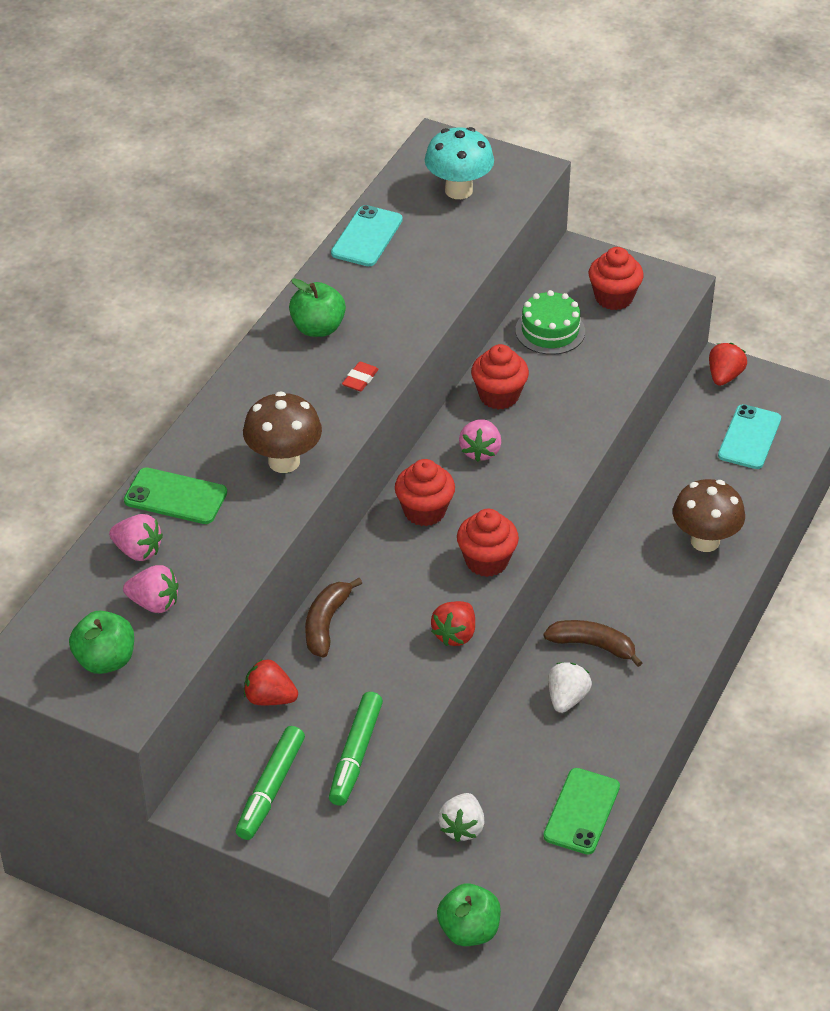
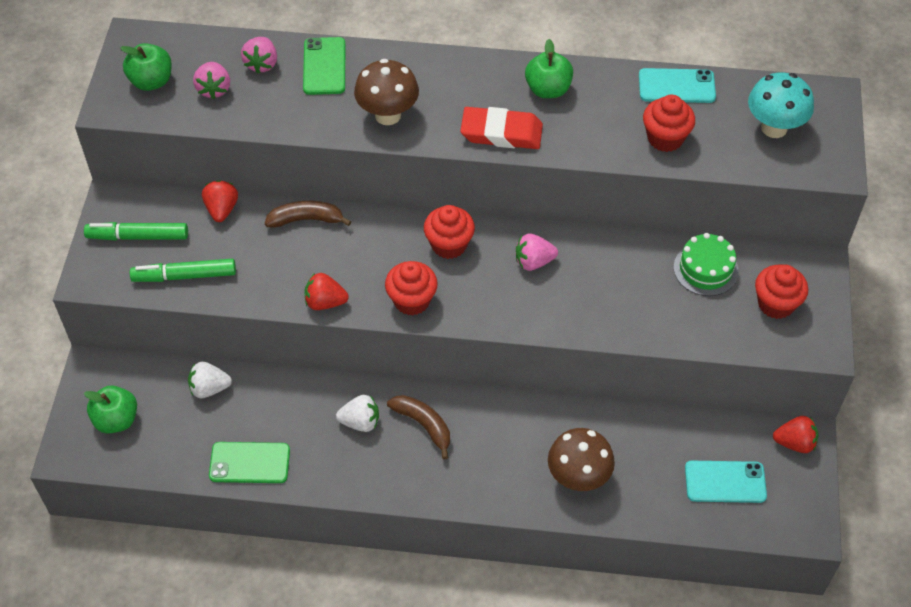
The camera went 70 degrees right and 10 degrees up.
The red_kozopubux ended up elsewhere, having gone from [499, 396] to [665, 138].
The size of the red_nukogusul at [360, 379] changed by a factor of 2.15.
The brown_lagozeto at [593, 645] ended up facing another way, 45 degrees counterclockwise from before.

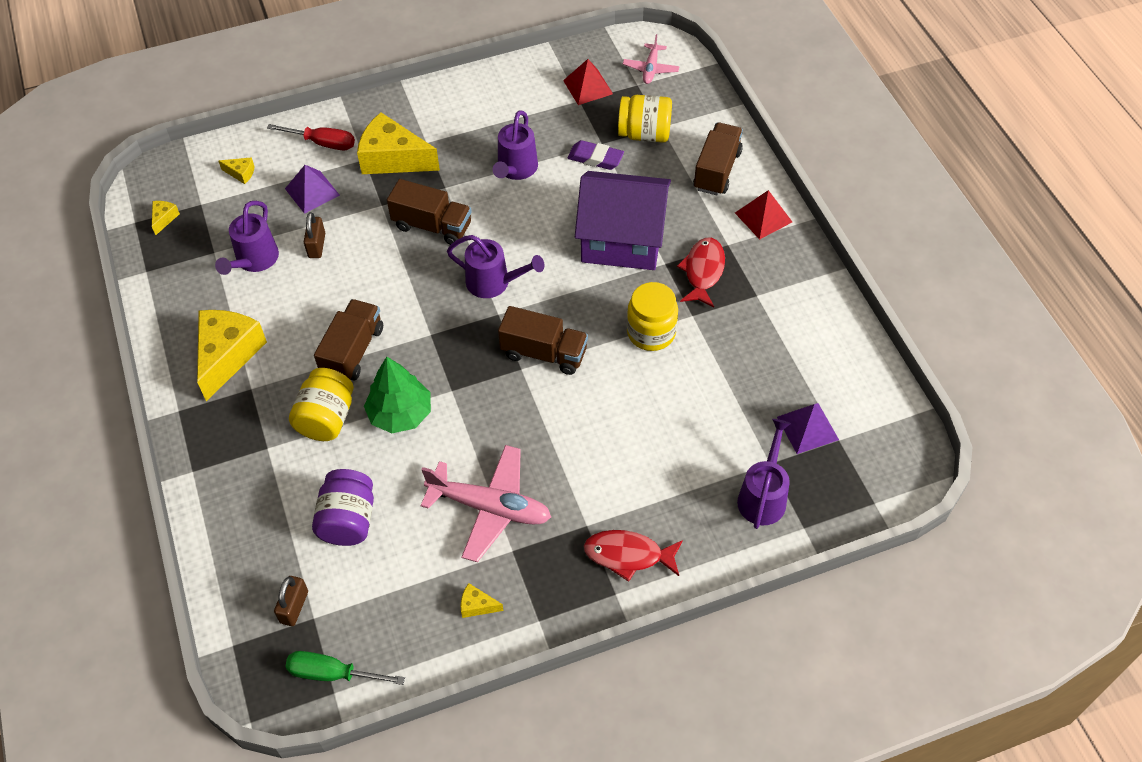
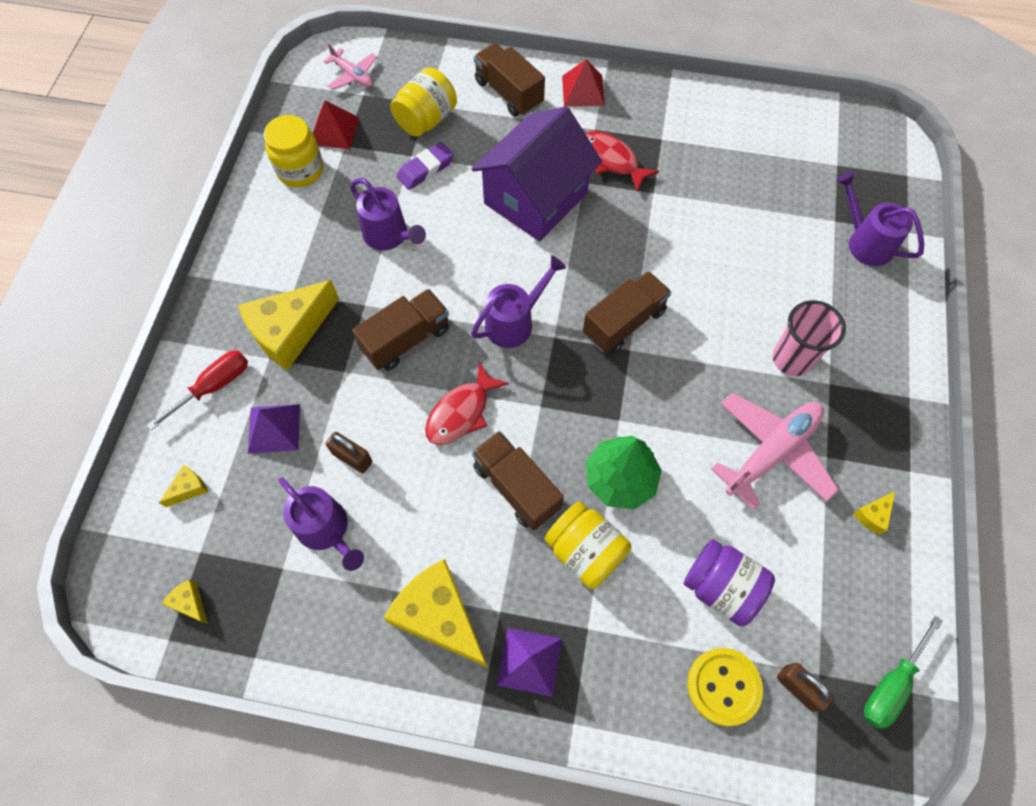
The camera went 60 degrees left and 10 degrees up.
The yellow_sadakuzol ended up elsewhere, having gone from [651, 333] to [300, 170].
The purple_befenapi ended up elsewhere, having gone from [807, 428] to [529, 661].
The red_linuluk ended up elsewhere, having gone from [628, 555] to [461, 412].
The second view gained the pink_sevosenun at [791, 359].
The second view gained the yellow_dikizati at [723, 686].

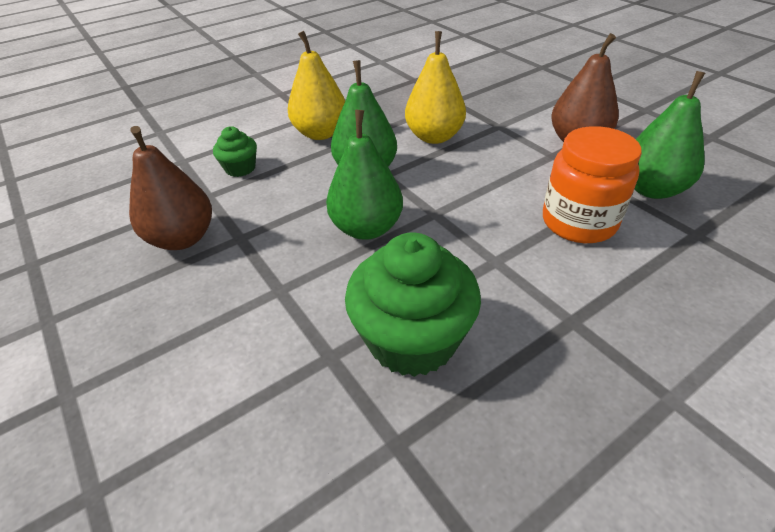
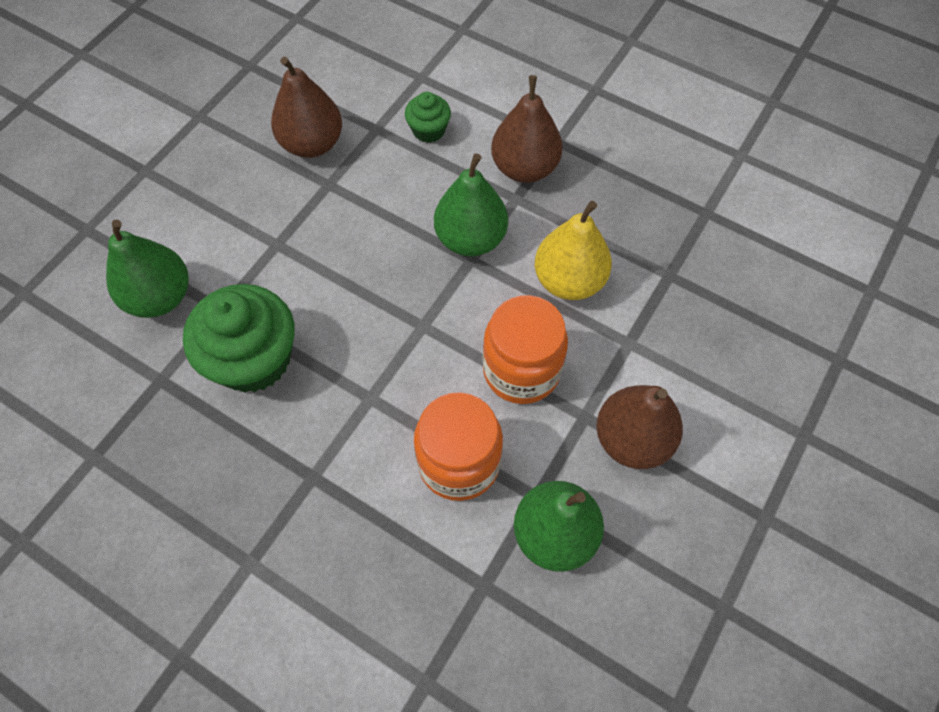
The camera went 65 degrees right and 20 degrees up.
What was the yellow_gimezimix at [321, 133] turned into the brown_gimezimix at [524, 168].
The green_gimezimix ended up elsewhere, having gone from [367, 228] to [160, 297].
The second view gained the orange_sadakuzol at [521, 370].

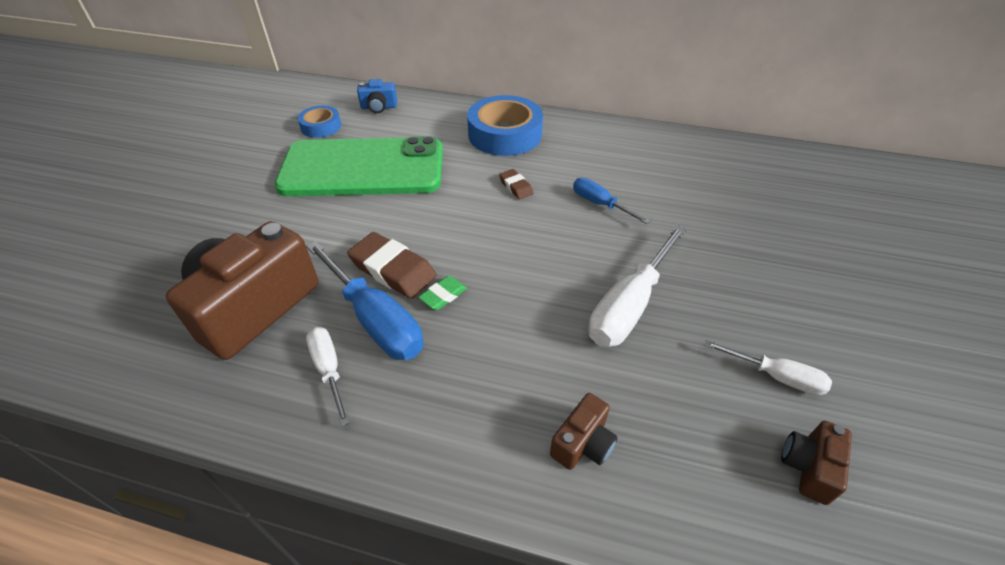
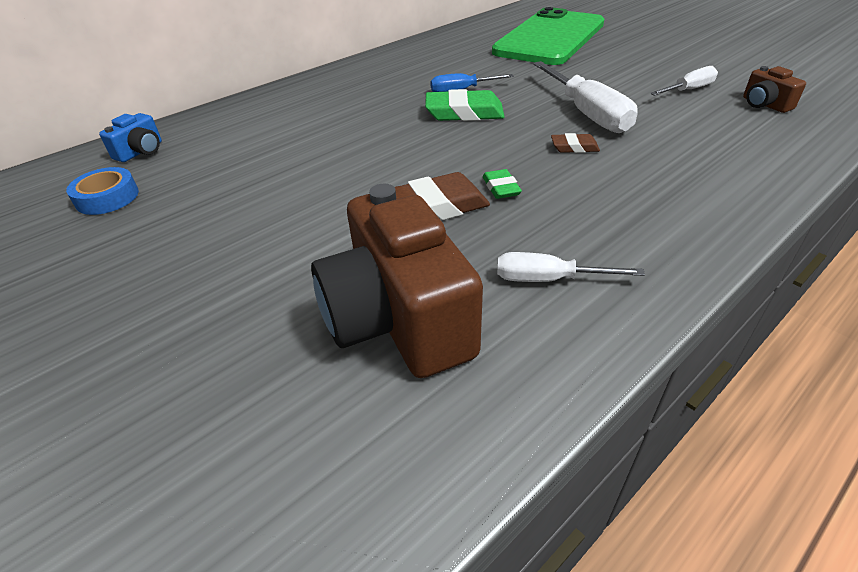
The camera went 55 degrees left and 5 degrees down.
The second view lost the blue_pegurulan at [505, 134].
The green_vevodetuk ended up elsewhere, having gone from [363, 168] to [550, 38].
The brown_nukogusul ended up elsewhere, having gone from [516, 187] to [574, 147].
The second view lost the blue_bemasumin at [375, 319].
The second view lost the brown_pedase at [583, 443].
The second view gained the green_nukogusul at [464, 113].

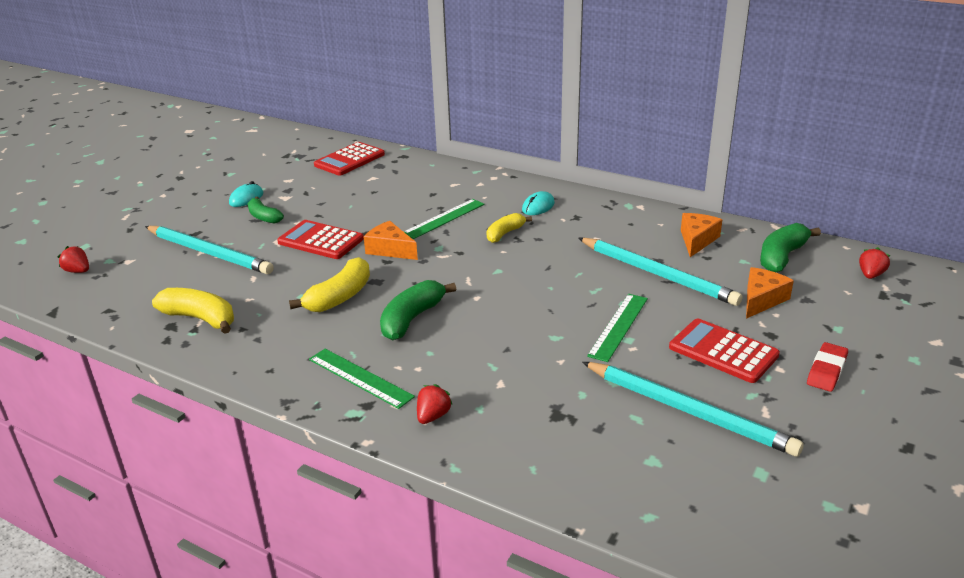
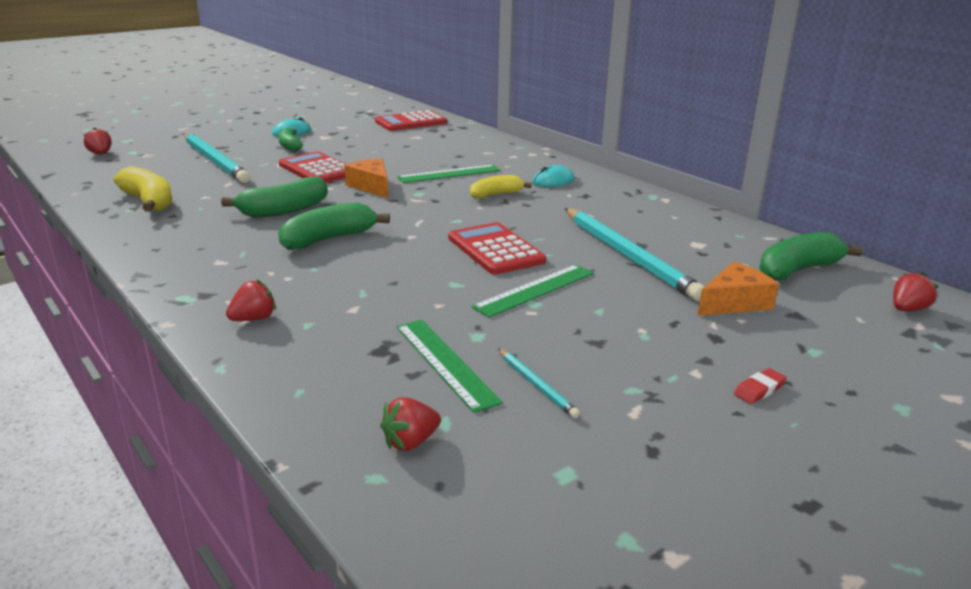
The camera went 20 degrees right and 5 degrees down.
The second view lost the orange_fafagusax at [697, 240].
What was the yellow_lagozeto at [340, 297] turned into the green_lagozeto at [284, 210].
The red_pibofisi ended up elsewhere, having gone from [723, 351] to [495, 250].
The size of the red_nukogusul at [826, 371] changed by a factor of 0.63.
The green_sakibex ended up elsewhere, having gone from [360, 378] to [445, 362].
The size of the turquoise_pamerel at [688, 411] changed by a factor of 0.44.
The second view gained the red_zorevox at [410, 442].

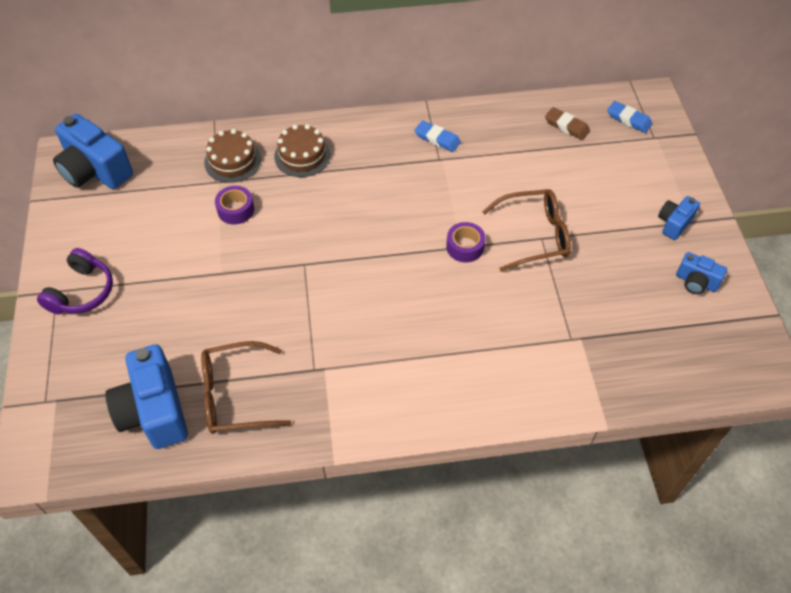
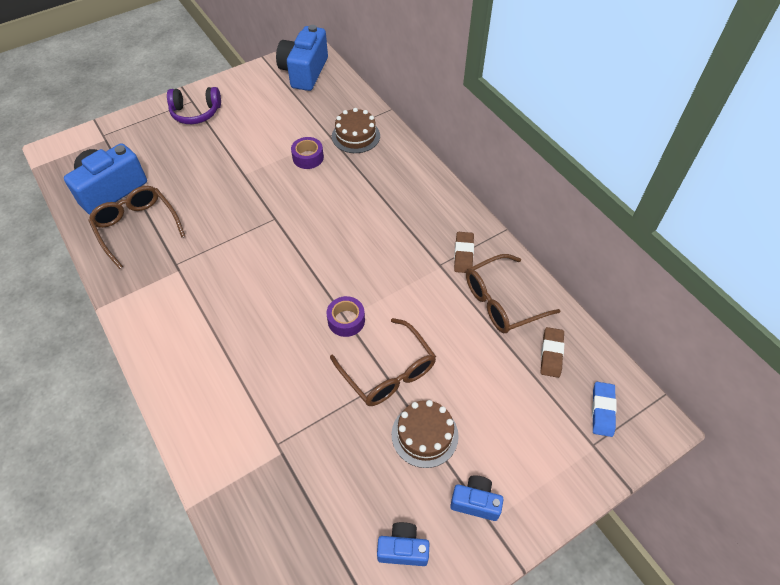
The camera went 65 degrees right and 0 degrees up.
What was the blue_nukogusul at [437, 139] turned into the brown_nukogusul at [463, 254].
The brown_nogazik ended up elsewhere, having gone from [302, 156] to [424, 435].
The blue_pedase at [696, 282] ended up facing another way, 90 degrees clockwise from before.
The second view gained the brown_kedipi at [501, 302].

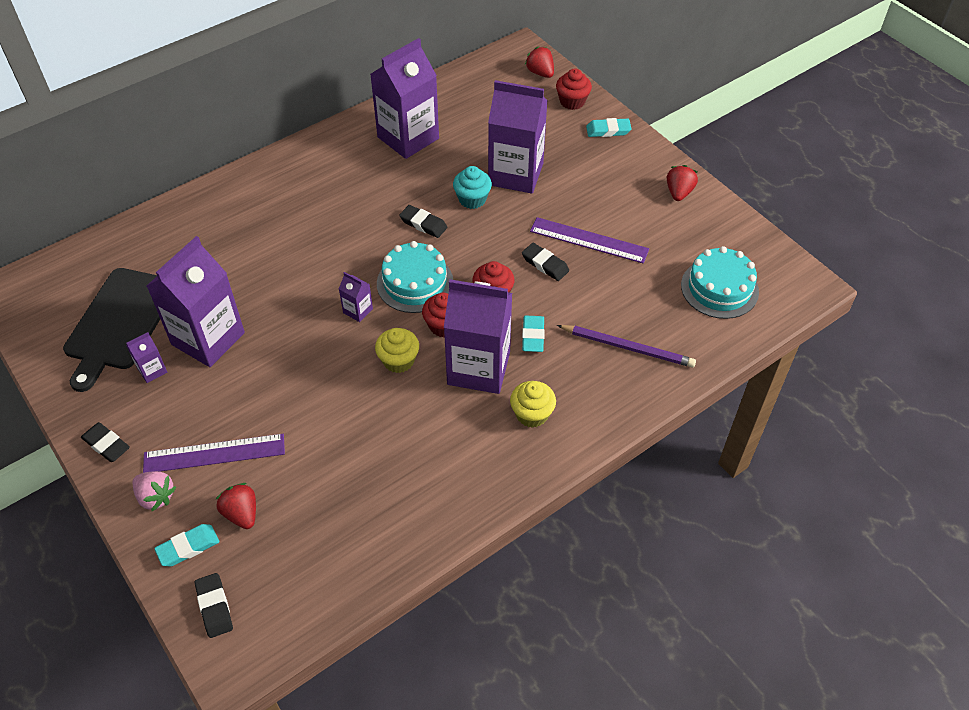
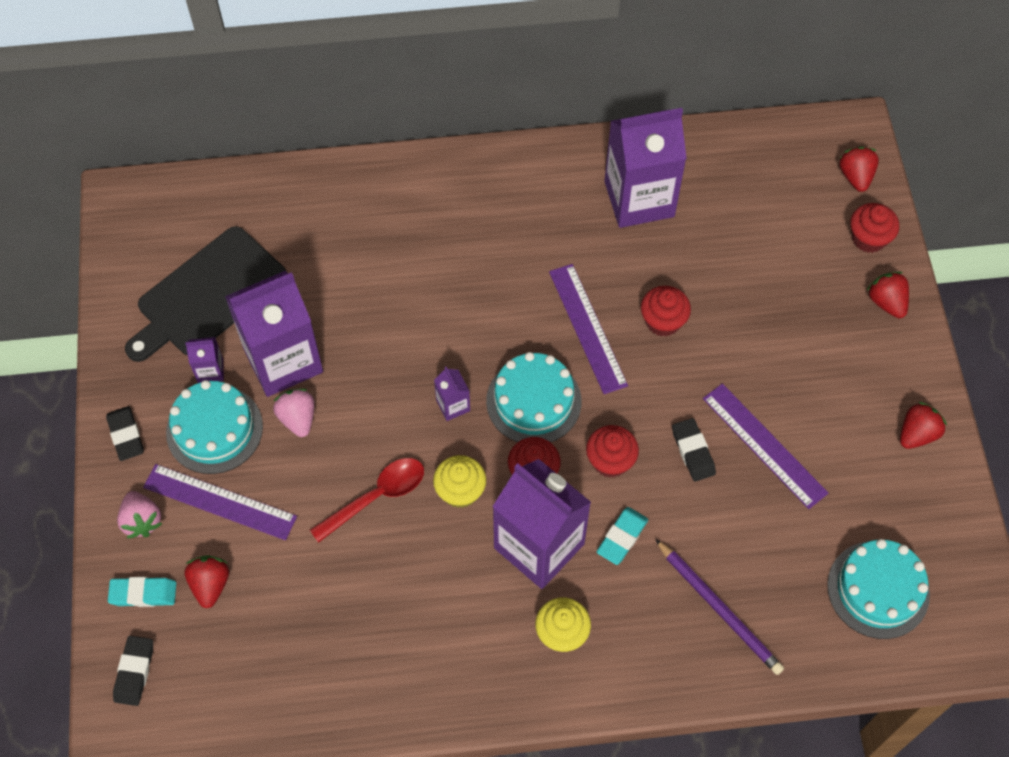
The camera went 30 degrees right and 10 degrees up.
The second view lost the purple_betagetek at [516, 174].
Where the turquoise_nukogusul stood at [608, 130], the red_zorevox came to stand at [886, 302].
What was the turquoise_kozopubux at [472, 199] turned into the red_kozopubux at [663, 321].
Where the black_nukogusul stood at [423, 224], the purple_sakibex came to stand at [587, 328].
The second view gained the turquoise_nogazik at [214, 429].
The second view gained the pink_zorevox at [298, 418].
The second view gained the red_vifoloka at [376, 497].

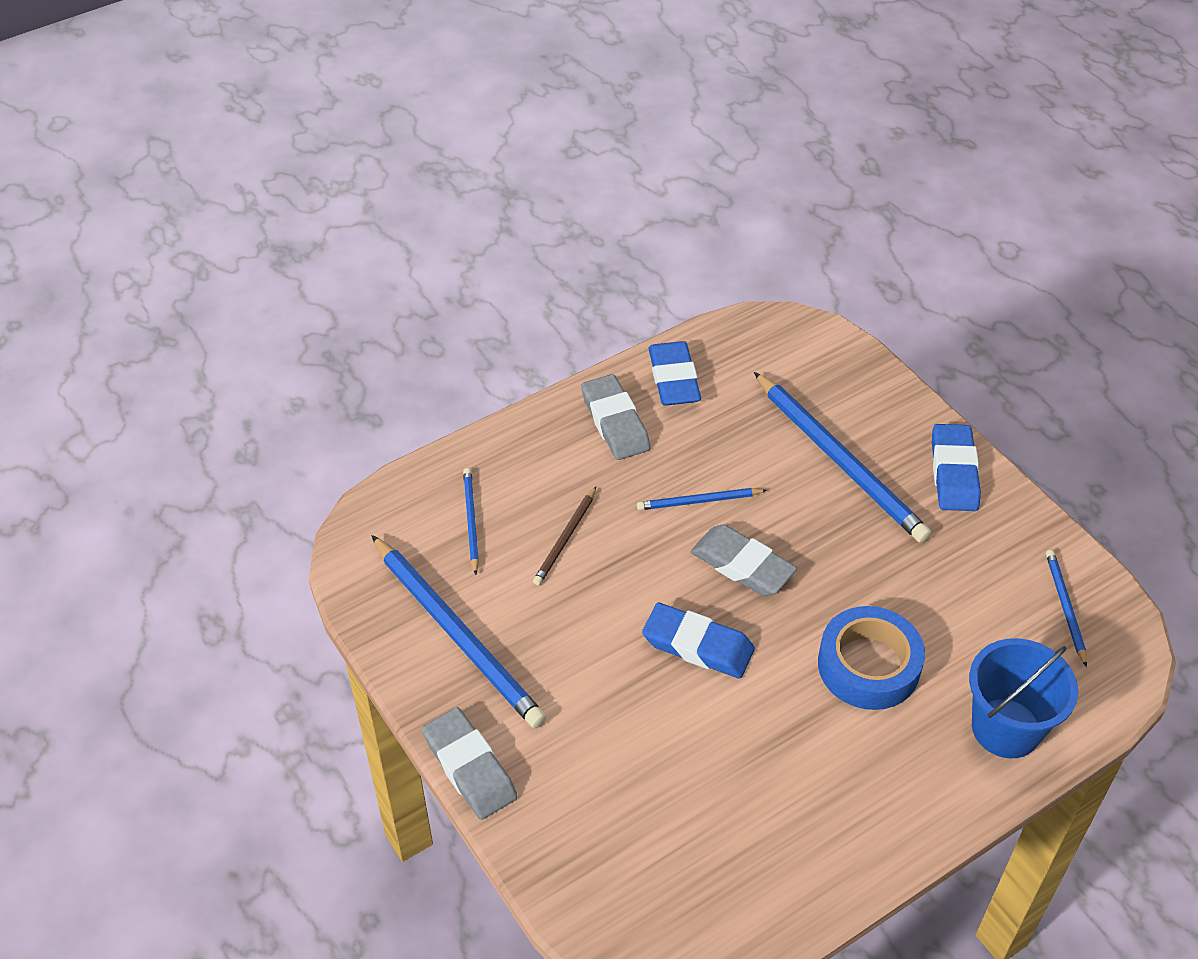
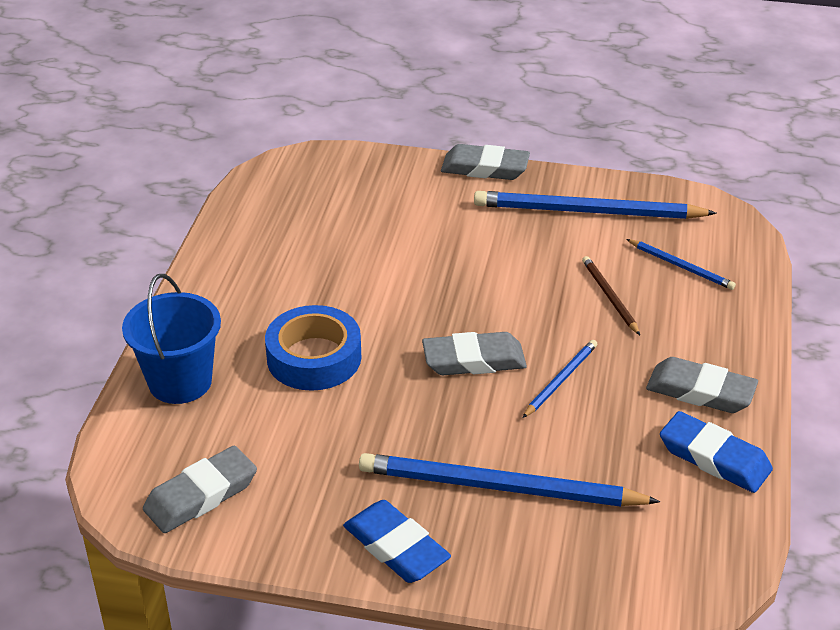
The camera went 135 degrees right and 10 degrees down.
Where the blue_pamerel stood at [1065, 607], the grey_nukogusul came to stand at [201, 495].
The second view lost the blue_nukogusul at [697, 645].

